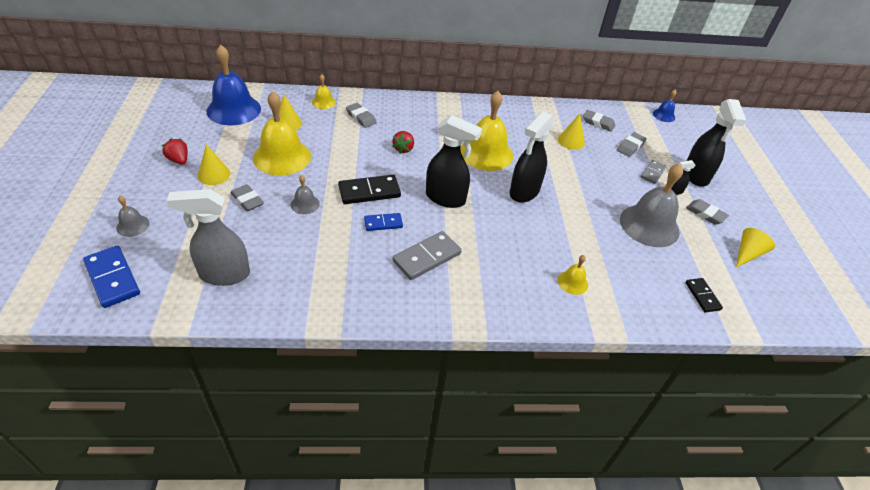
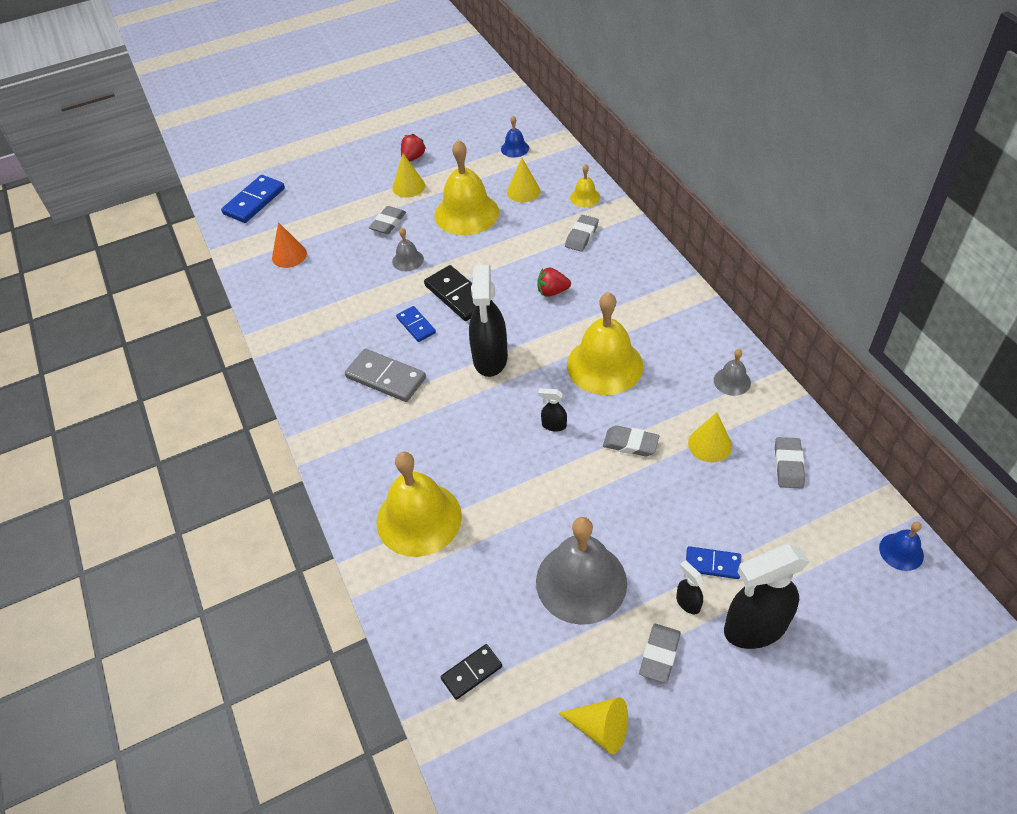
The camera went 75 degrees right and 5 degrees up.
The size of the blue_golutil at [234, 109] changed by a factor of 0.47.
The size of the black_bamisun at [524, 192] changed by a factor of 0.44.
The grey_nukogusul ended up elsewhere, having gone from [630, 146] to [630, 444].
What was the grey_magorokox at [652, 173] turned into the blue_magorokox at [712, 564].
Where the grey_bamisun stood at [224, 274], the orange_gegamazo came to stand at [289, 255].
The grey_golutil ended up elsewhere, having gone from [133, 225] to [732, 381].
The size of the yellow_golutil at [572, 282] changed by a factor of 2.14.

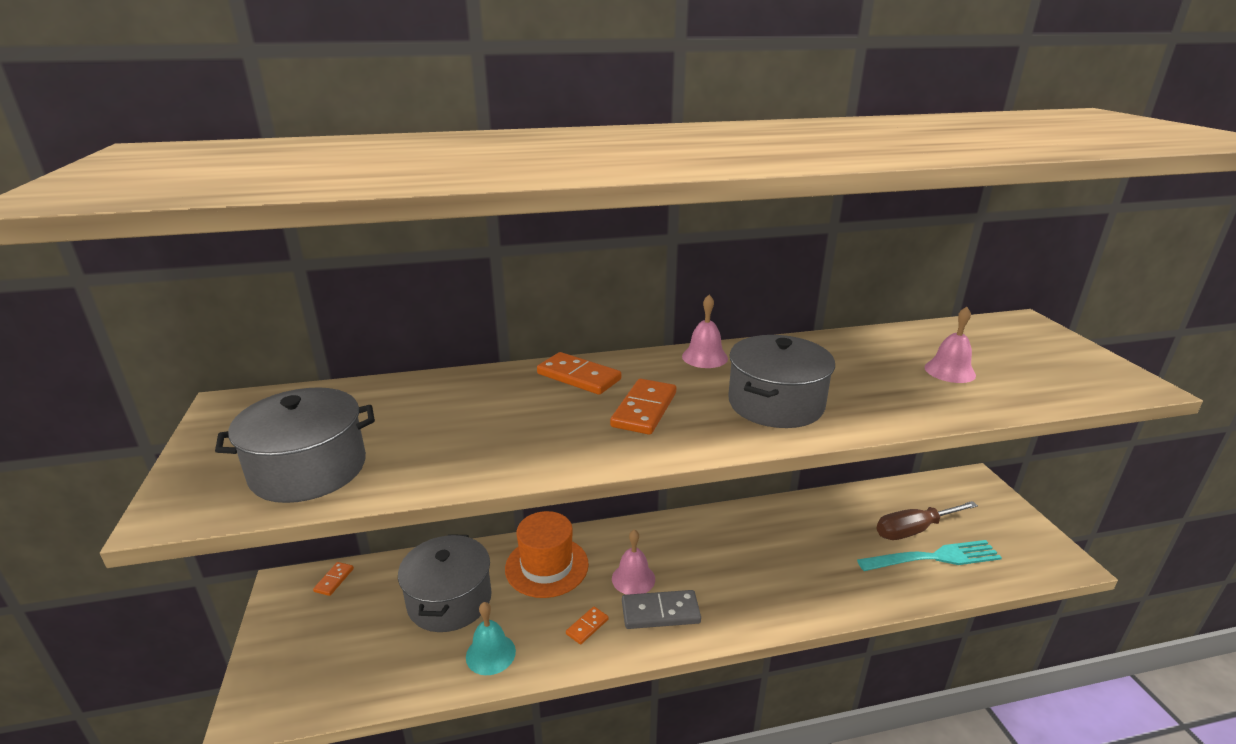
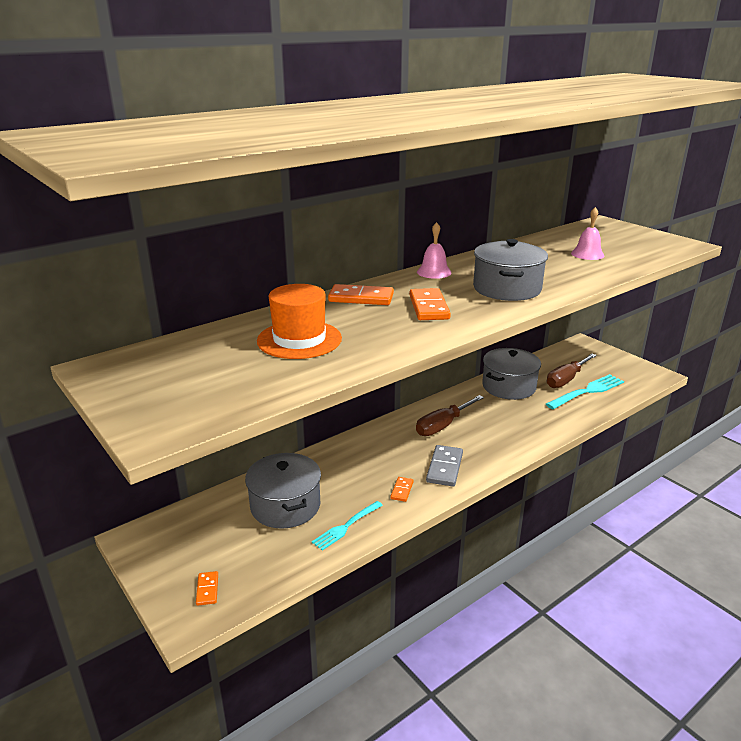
The camera went 25 degrees left and 0 degrees up.
The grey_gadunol ended up elsewhere, having gone from [308, 469] to [509, 386].
The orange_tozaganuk ended up elsewhere, having gone from [547, 566] to [299, 339].
The second view lost the pink_golutil at [633, 578].
The orange_magorokox ended up elsewhere, having gone from [334, 580] to [207, 589].
The grey_magorokox at [660, 612] ended up facing another way, 45 degrees counterclockwise from before.
Where the turquoise_golutil stood at [490, 654], the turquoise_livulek came to stand at [346, 526].
The second view gained the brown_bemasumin at [443, 425].

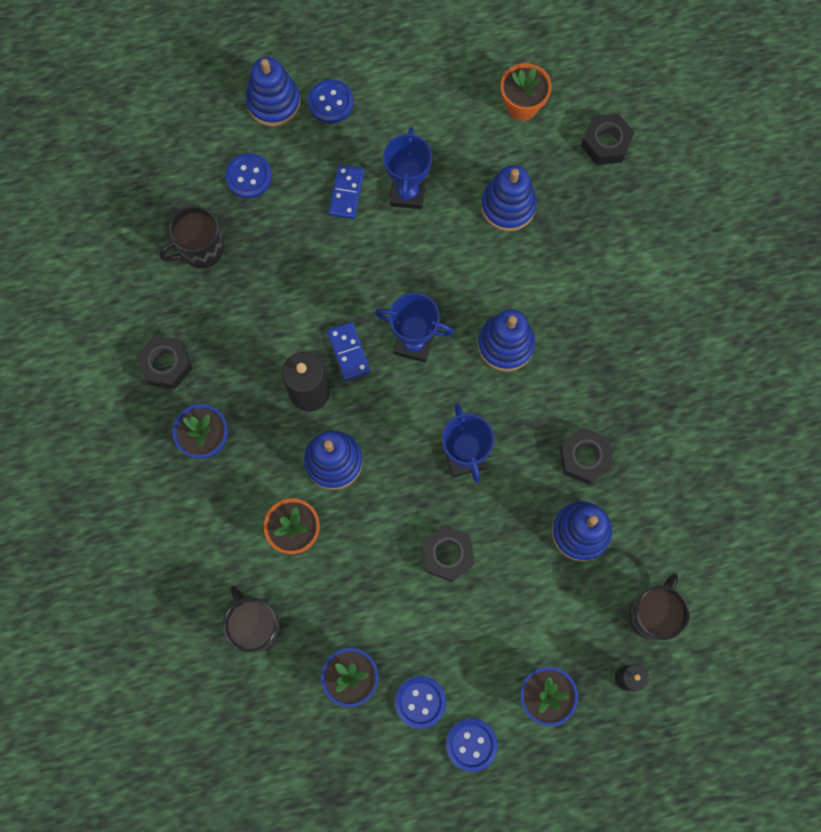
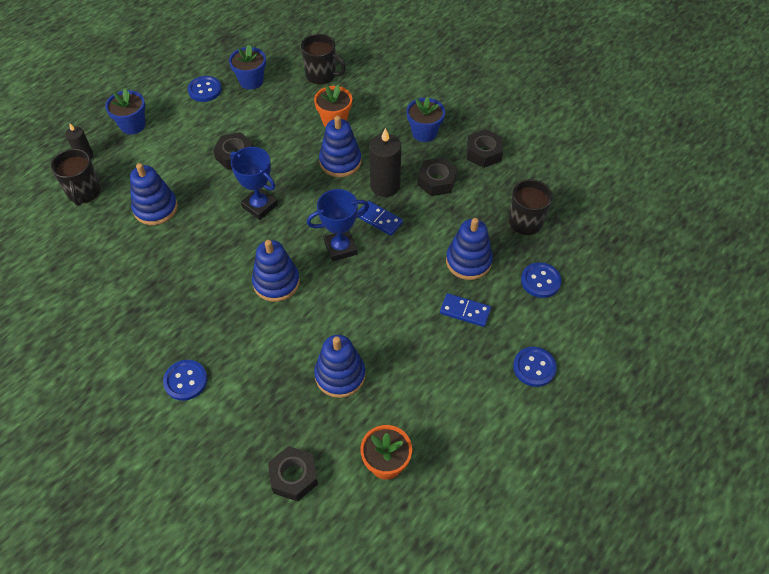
The camera went 145 degrees right and 20 degrees down.
The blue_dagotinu ended up elsewhere, having gone from [273, 102] to [468, 261].
The second view lost the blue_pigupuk at [407, 193].
The blue_magorokox at [346, 193] ended up facing another way, 45 degrees counterclockwise from before.
The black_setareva ended up elsewhere, having gone from [584, 458] to [436, 181].
The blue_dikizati ended up elsewhere, having gone from [471, 744] to [185, 381].

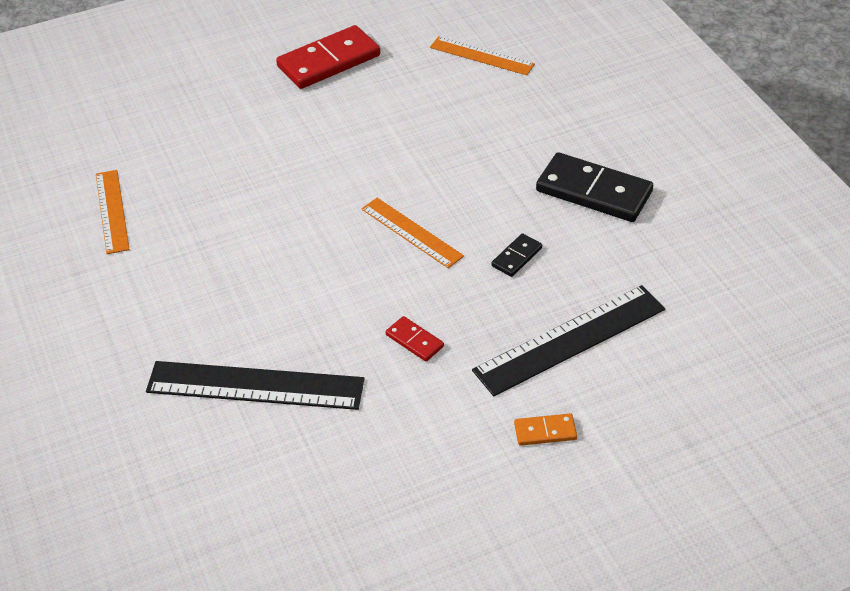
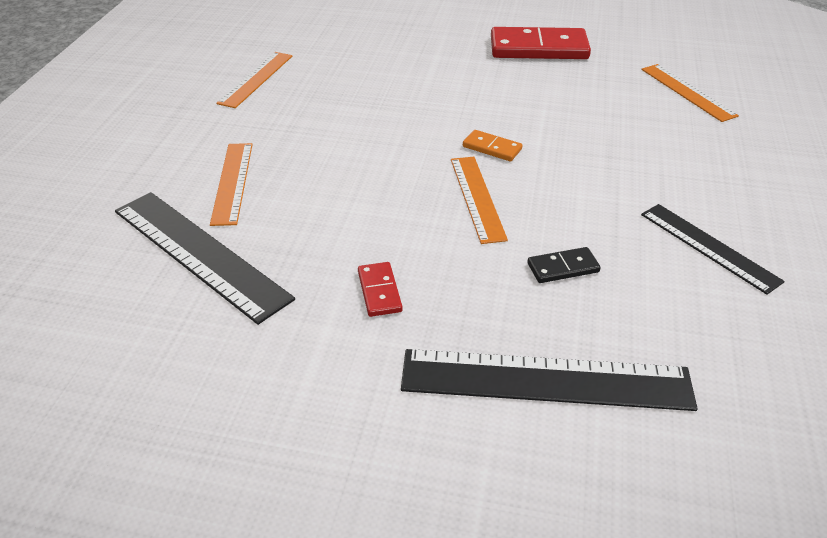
The camera went 35 degrees right and 5 degrees down.
Where the black_magorokox stood at [593, 191], the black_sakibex came to stand at [708, 247].
The orange_magorokox ended up elsewhere, having gone from [545, 431] to [492, 148].
The second view gained the orange_sakibex at [232, 182].

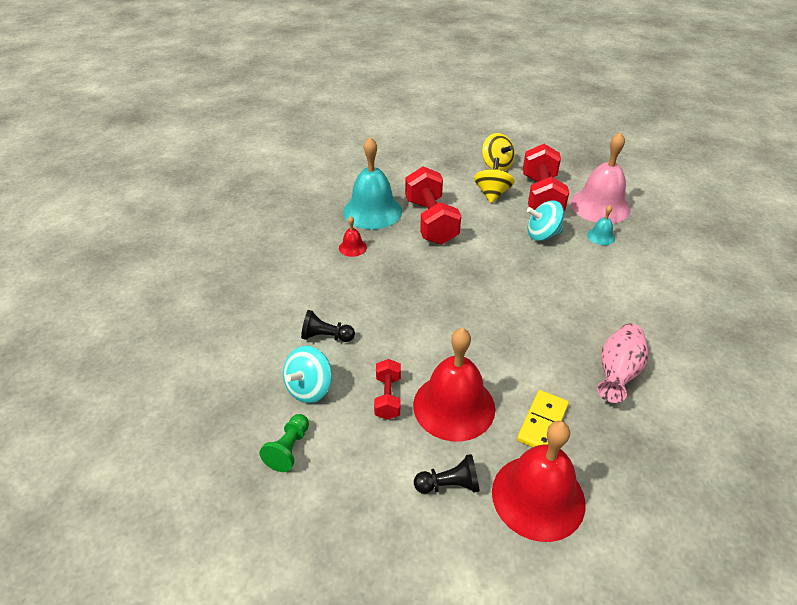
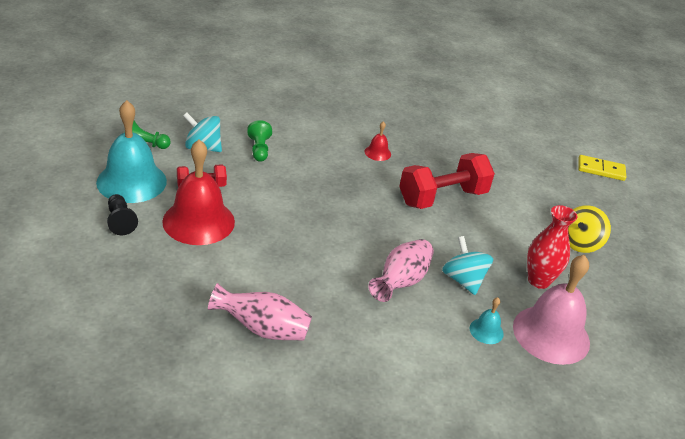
The camera went 70 degrees right and 5 degrees down.
The turquoise_golutil ended up elsewhere, having gone from [372, 211] to [131, 181].
Where the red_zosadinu stood at [541, 196], the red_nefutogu came to stand at [538, 281].
The second view lost the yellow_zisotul at [492, 194].
What was the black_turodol at [326, 336] turned into the green_turodol at [259, 149].
The yellow_magorokox ended up elsewhere, having gone from [542, 422] to [601, 170].
The second view lost the red_golutil at [538, 497].
The second view gained the pink_nefutogu at [401, 282].

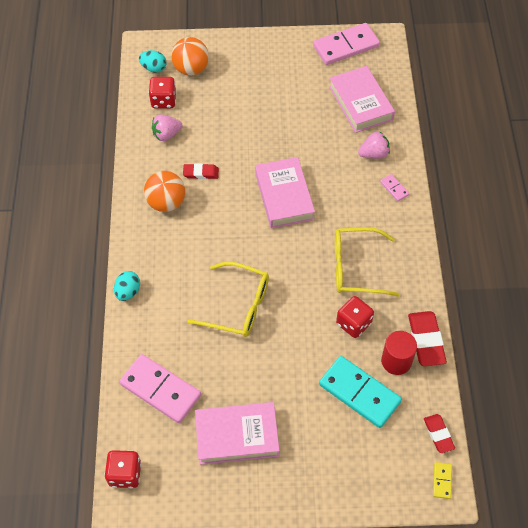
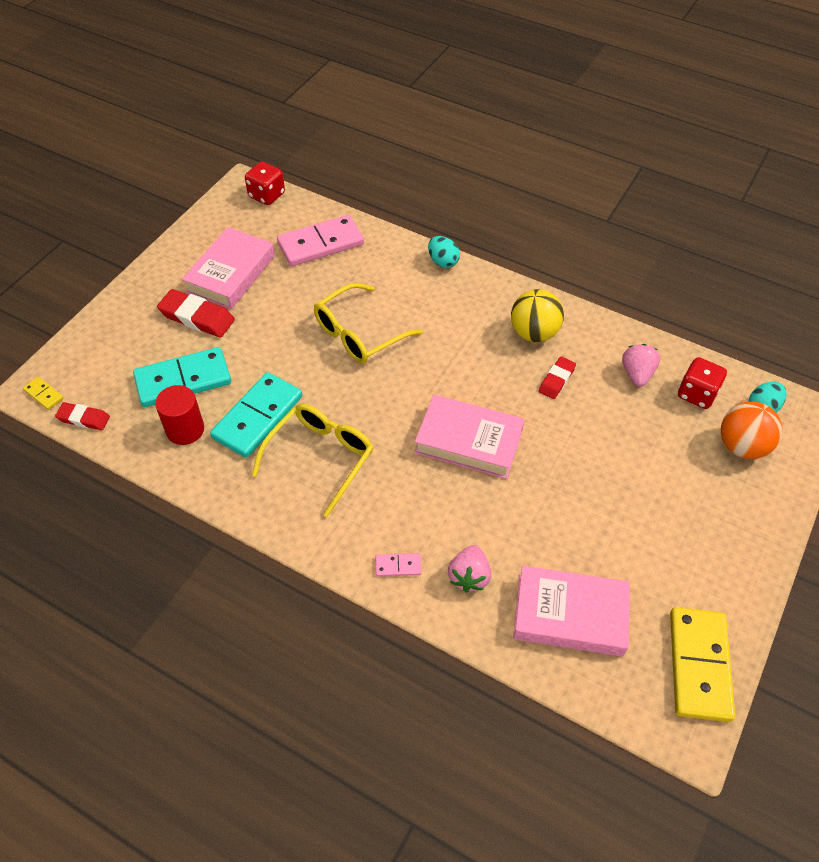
The camera went 120 degrees right and 5 degrees down.
What was the pink_magorokox at [346, 46] turned into the yellow_magorokox at [699, 665].
What was the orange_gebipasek at [166, 203] turned into the yellow_gebipasek at [534, 333].
Where the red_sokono stood at [353, 323], the turquoise_magorokox came to stand at [257, 417].
The red_nukogusul ended up elsewhere, having gone from [426, 340] to [197, 317].

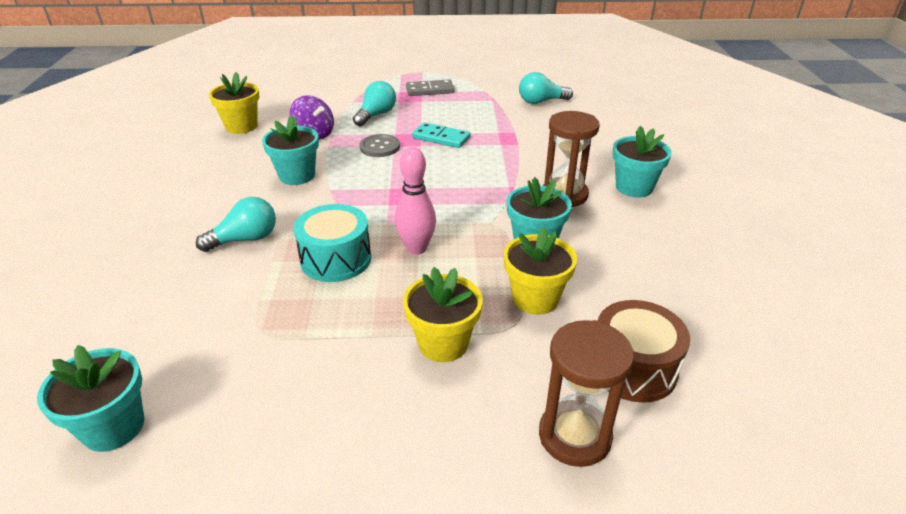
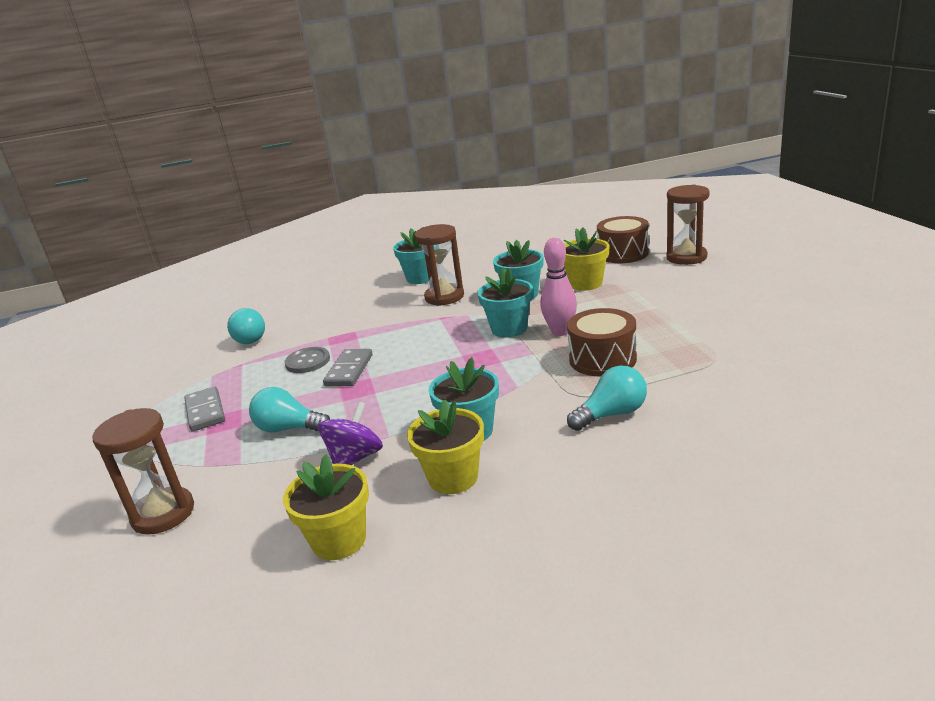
The camera went 100 degrees left and 10 degrees down.
What was the turquoise_magorokox at [441, 138] turned into the grey_magorokox at [349, 370].
The grey_dikizati ended up elsewhere, having gone from [380, 147] to [307, 361].
The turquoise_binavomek at [245, 239] ended up facing another way, 105 degrees clockwise from before.
What was the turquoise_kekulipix at [336, 259] turned into the brown_kekulipix at [602, 359].
The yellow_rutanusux ended up elsewhere, having gone from [443, 343] to [453, 478].
The turquoise_rutanusux ended up elsewhere, having gone from [113, 427] to [509, 329].
The second view gained the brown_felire at [163, 514].

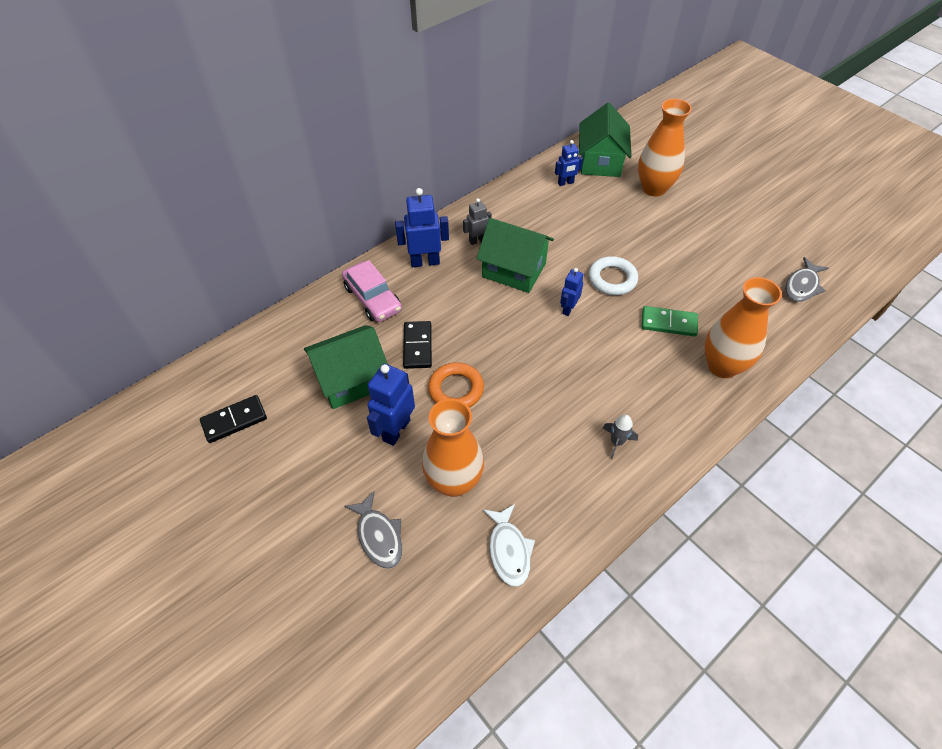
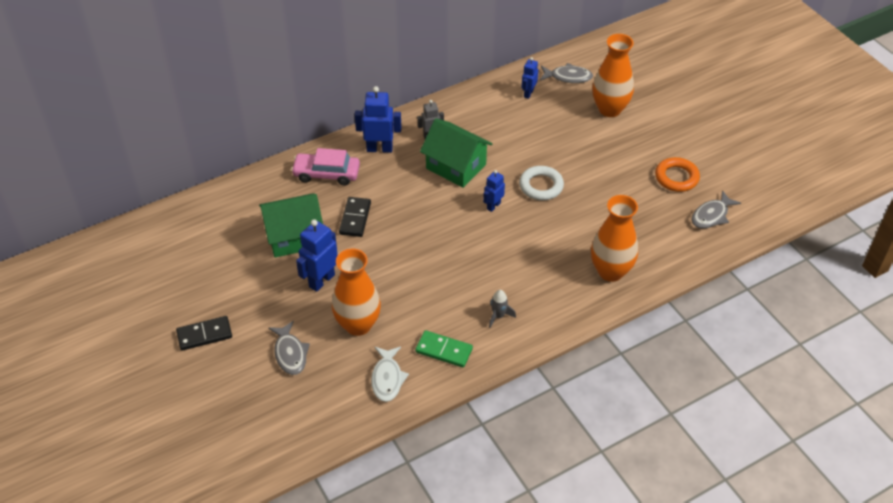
The camera went 10 degrees right and 5 degrees down.
Where the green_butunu stood at [600, 161], the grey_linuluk came to stand at [568, 77].
The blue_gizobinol at [565, 183] ended up facing another way, 120 degrees clockwise from before.
The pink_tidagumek at [372, 298] ended up facing another way, 120 degrees clockwise from before.
The green_magorokox ended up elsewhere, having gone from [668, 323] to [444, 350].
The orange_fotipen ended up elsewhere, having gone from [456, 389] to [676, 177].
The black_magorokox ended up elsewhere, having gone from [234, 420] to [204, 334].

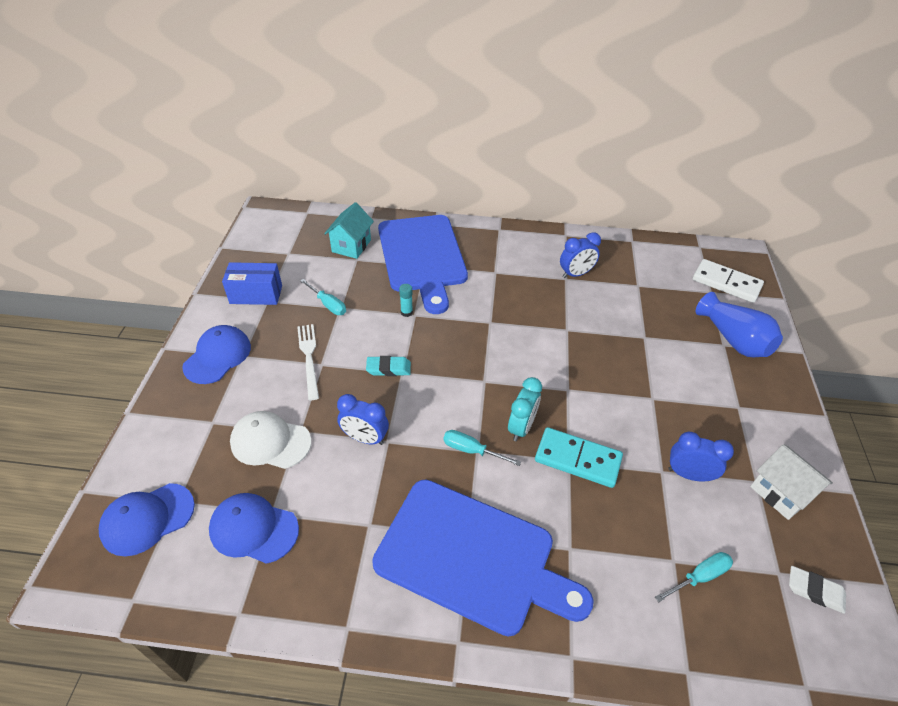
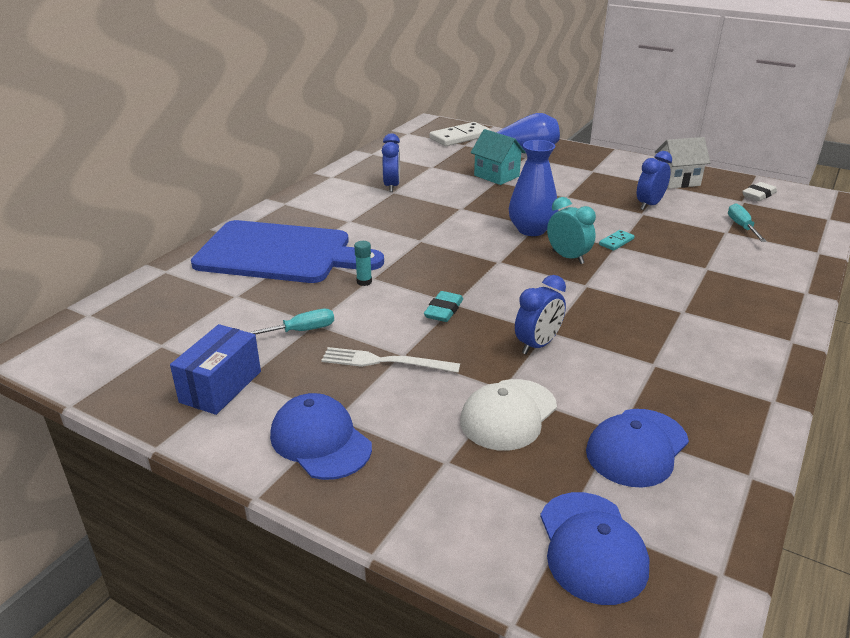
The camera went 65 degrees left and 15 degrees down.
The turquoise_butunu ended up elsewhere, having gone from [351, 246] to [496, 176].
The size of the turquoise_magorokox at [577, 459] changed by a factor of 0.48.
The second view lost the turquoise_bemasumin at [471, 450].
The second view lost the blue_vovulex at [472, 557].
The second view gained the blue_nefutogu at [531, 230].

